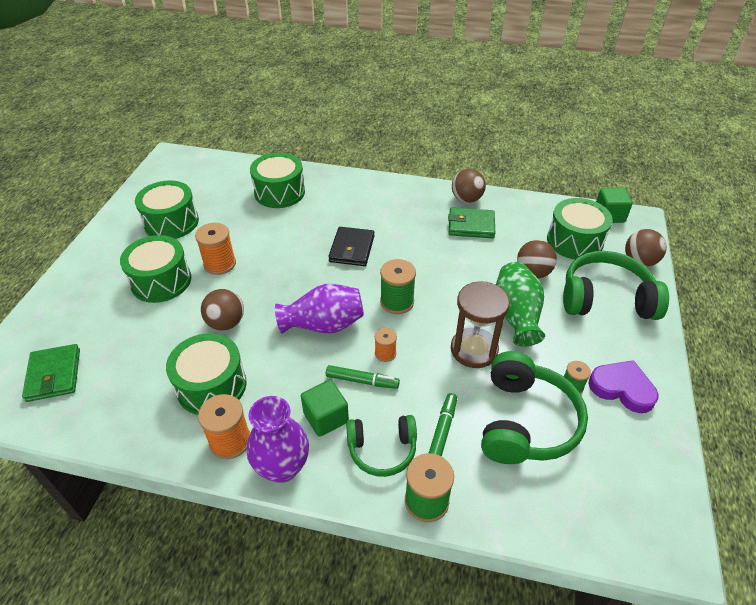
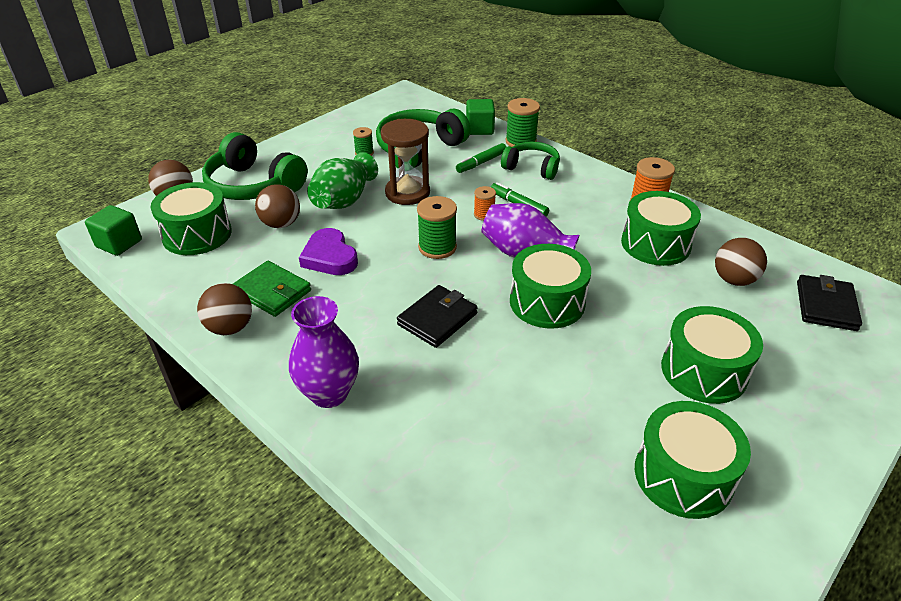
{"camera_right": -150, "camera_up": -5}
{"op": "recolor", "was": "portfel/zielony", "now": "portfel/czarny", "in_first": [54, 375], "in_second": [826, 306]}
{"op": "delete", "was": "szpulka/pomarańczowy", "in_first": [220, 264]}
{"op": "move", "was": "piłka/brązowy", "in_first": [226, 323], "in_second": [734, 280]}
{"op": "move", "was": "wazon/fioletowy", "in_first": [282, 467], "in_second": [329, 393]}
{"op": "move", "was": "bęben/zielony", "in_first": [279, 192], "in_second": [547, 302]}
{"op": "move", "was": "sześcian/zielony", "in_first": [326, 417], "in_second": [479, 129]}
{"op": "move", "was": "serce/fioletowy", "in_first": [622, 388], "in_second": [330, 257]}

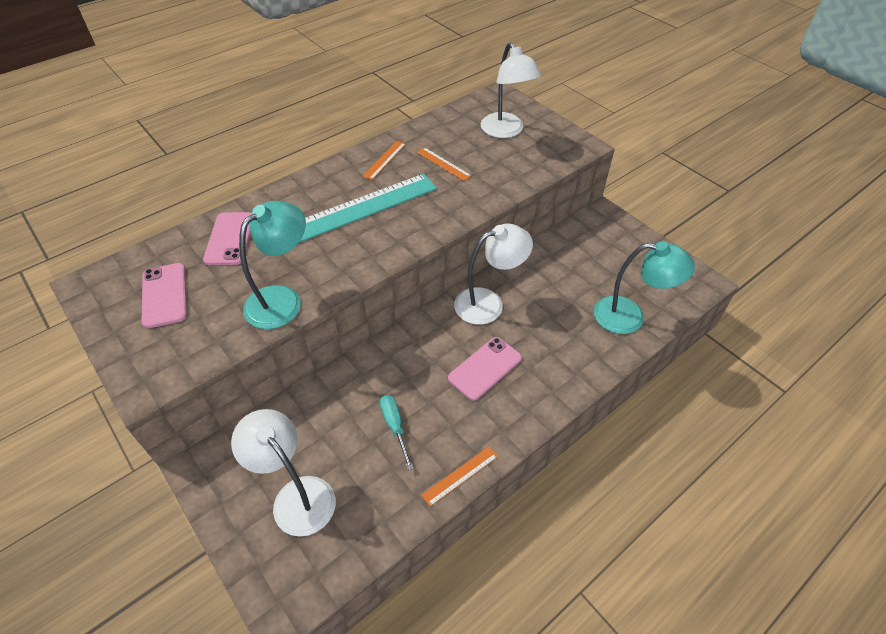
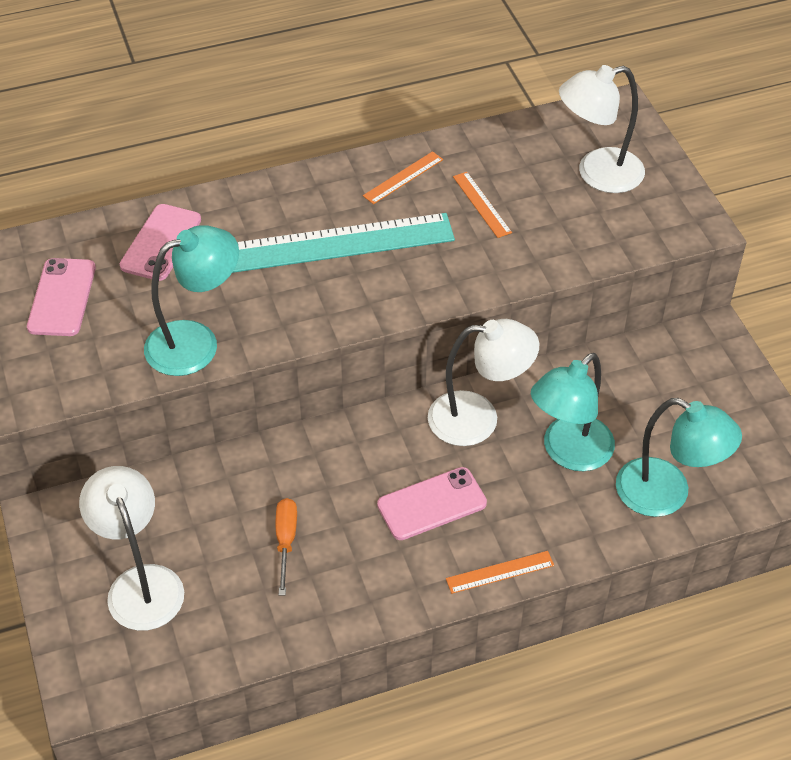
{"camera_right": 20, "camera_up": 0}
{"op": "recolor", "was": "śrubokręt/turkusowy", "now": "śrubokręt/pomarańczowy", "in_first": [394, 427], "in_second": [286, 541]}
{"op": "move", "was": "linijka/pomarańczowy", "in_first": [460, 475], "in_second": [500, 572]}
{"op": "rotate", "was": "lampka/biały", "in_first": [506, 131], "in_second": [597, 174], "clockwise": 75}
{"op": "insert", "now": "lampka/turkusowy", "in_second": [568, 453]}

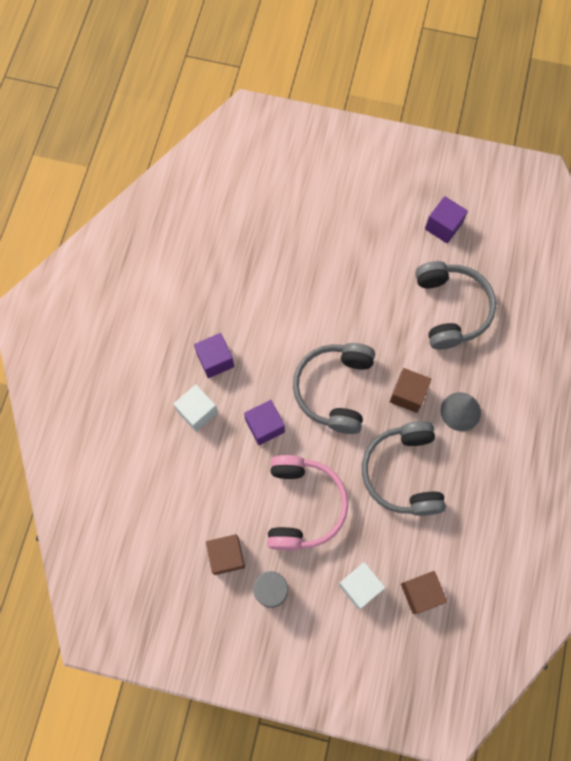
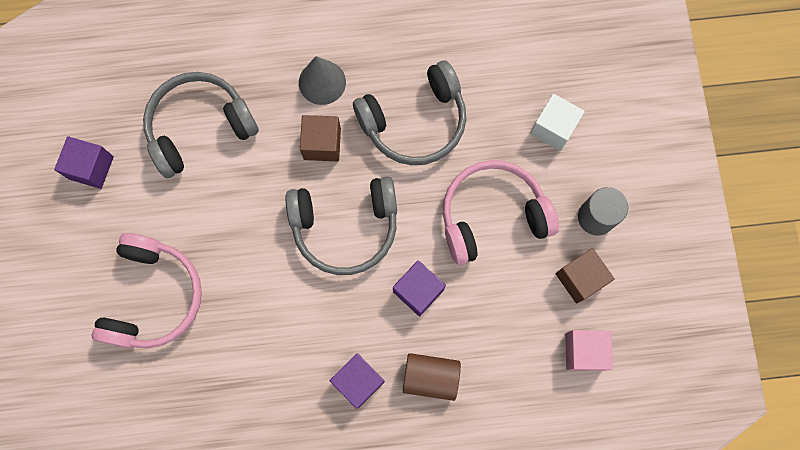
{"camera_right": -110, "camera_up": 5}
{"op": "replace", "was": "sześcian/biały", "now": "walec/brązowy", "in_first": [197, 412], "in_second": [430, 377]}
{"op": "delete", "was": "sześcian/brązowy", "in_first": [421, 593]}
{"op": "insert", "now": "słuchawki/różowy", "in_second": [153, 296]}
{"op": "insert", "now": "sześcian/różowy", "in_second": [584, 351]}

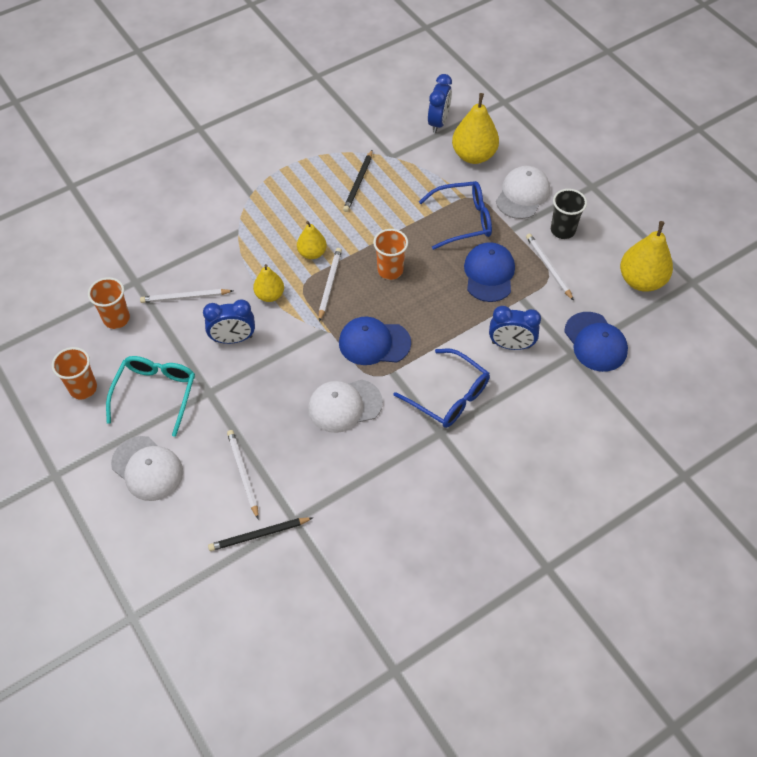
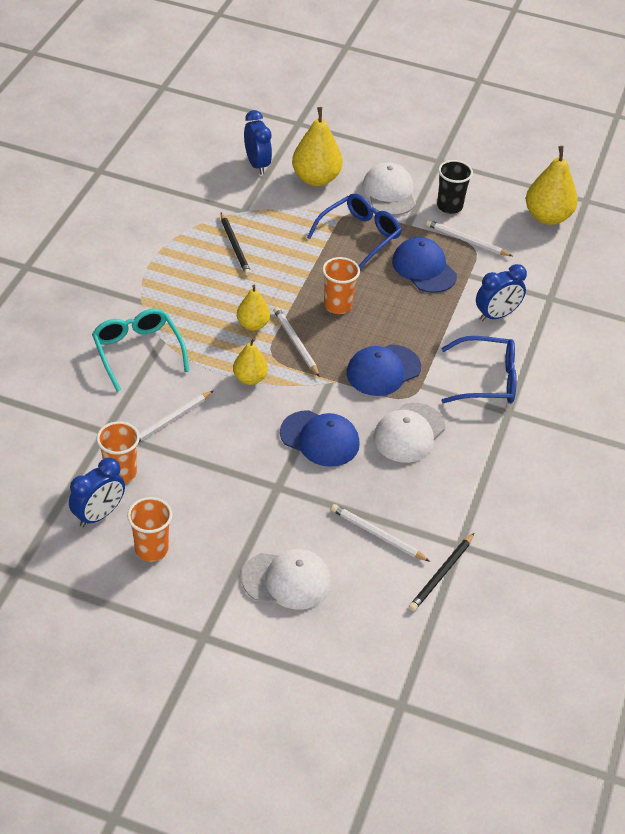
{"camera_right": -40, "camera_up": -10}
{"op": "move", "was": "okulary/turkusowy", "in_first": [155, 393], "in_second": [137, 352]}
{"op": "move", "was": "budzik/niebieski", "in_first": [233, 339], "in_second": [99, 515]}
{"op": "move", "was": "czapka/niebieski", "in_first": [595, 342], "in_second": [320, 439]}

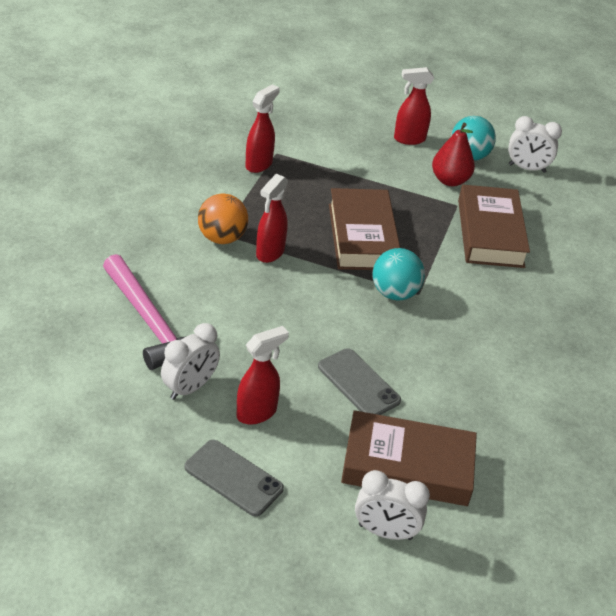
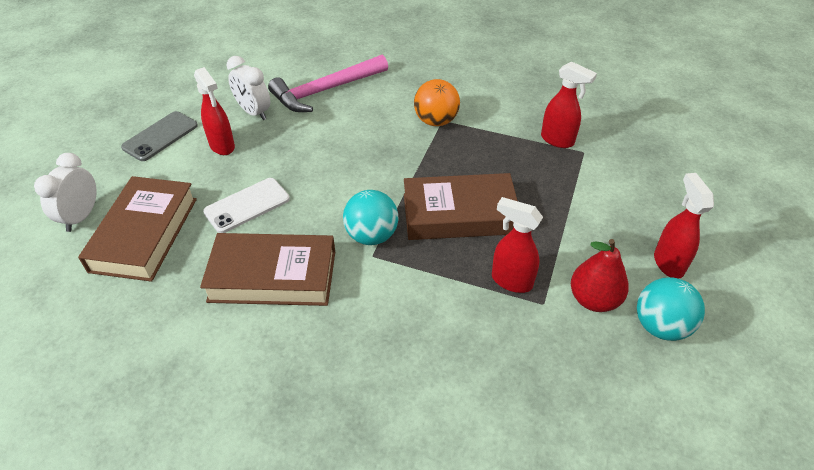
{"camera_right": 95, "camera_up": 5}
{"op": "move", "was": "spryskiwacz/czerwony", "in_first": [269, 253], "in_second": [511, 281]}
{"op": "recolor", "was": "telefon/szary", "now": "telefon/biały", "in_first": [358, 383], "in_second": [247, 205]}
{"op": "move", "was": "książka/brązowy", "in_first": [490, 233], "in_second": [273, 276]}
{"op": "delete", "was": "budzik/biały", "in_first": [527, 168]}

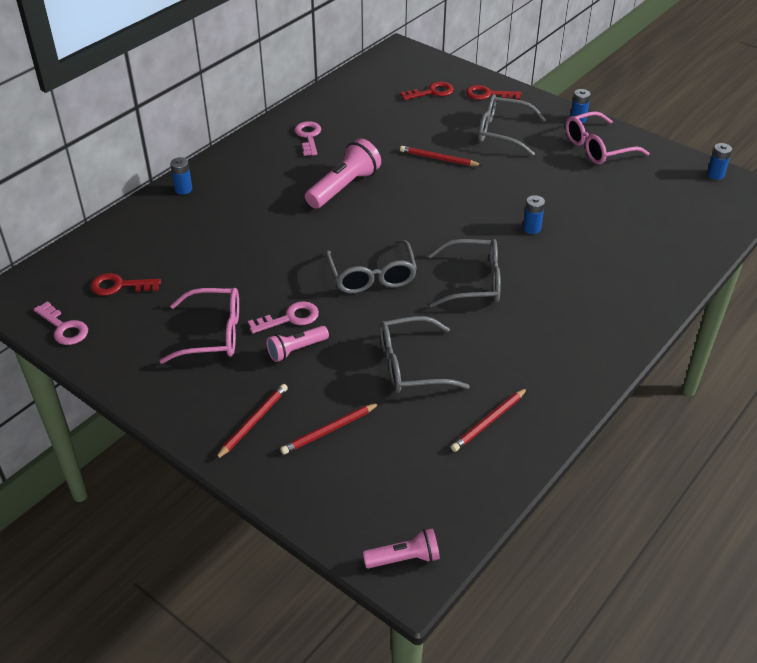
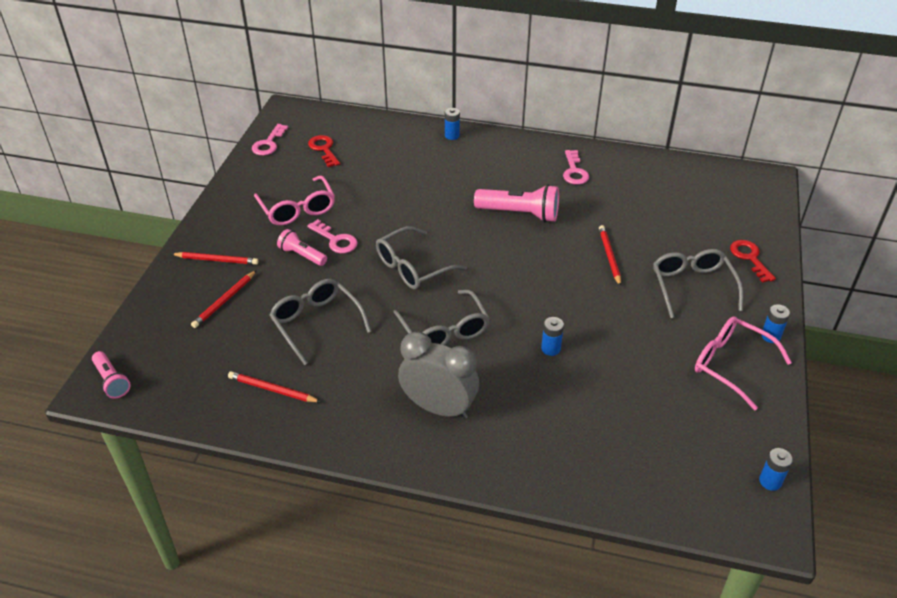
{"camera_right": 65, "camera_up": 0}
{"op": "rotate", "was": "ołówek/czerwony", "in_first": [329, 430], "in_second": [224, 301], "clockwise": -90}
{"op": "rotate", "was": "klucz/różowy", "in_first": [308, 136], "in_second": [574, 171], "clockwise": 120}
{"op": "delete", "was": "klucz/czerwony", "in_first": [431, 92]}
{"op": "insert", "now": "budzik/szary", "in_second": [439, 408]}

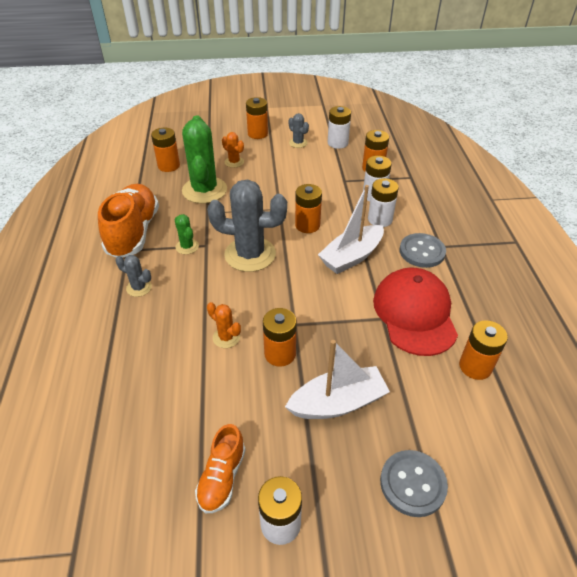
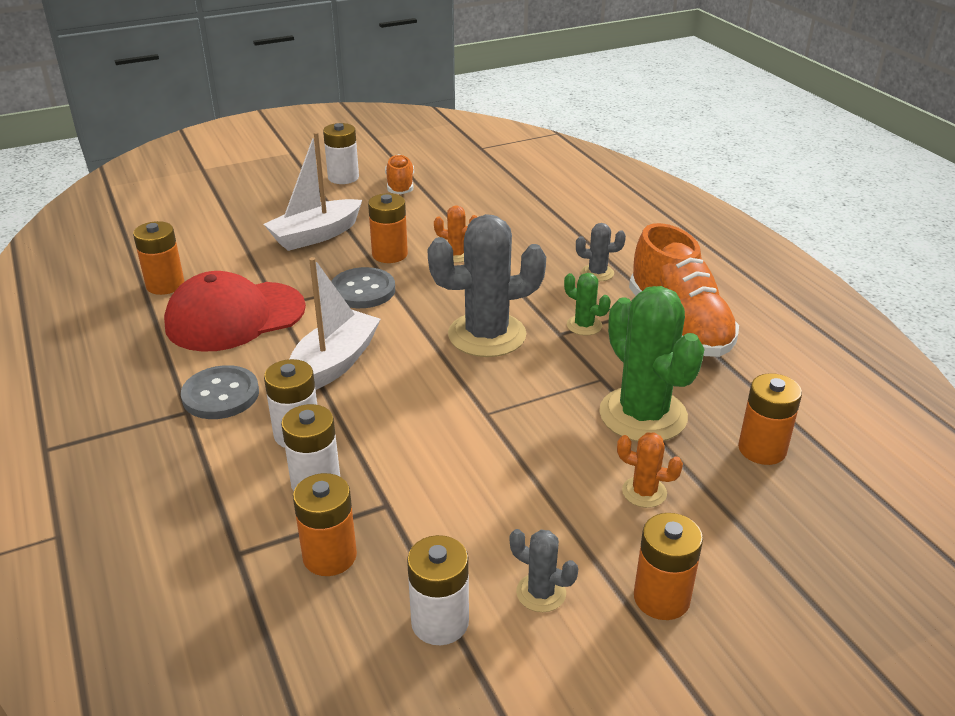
{"camera_right": 160, "camera_up": -10}
{"op": "delete", "was": "bateria/pomarańczowy", "in_first": [307, 225]}
{"op": "rotate", "was": "czapka/czerwony", "in_first": [414, 314], "in_second": [235, 316], "clockwise": 90}
{"op": "move", "was": "guzik/szary", "in_first": [412, 484], "in_second": [363, 290]}

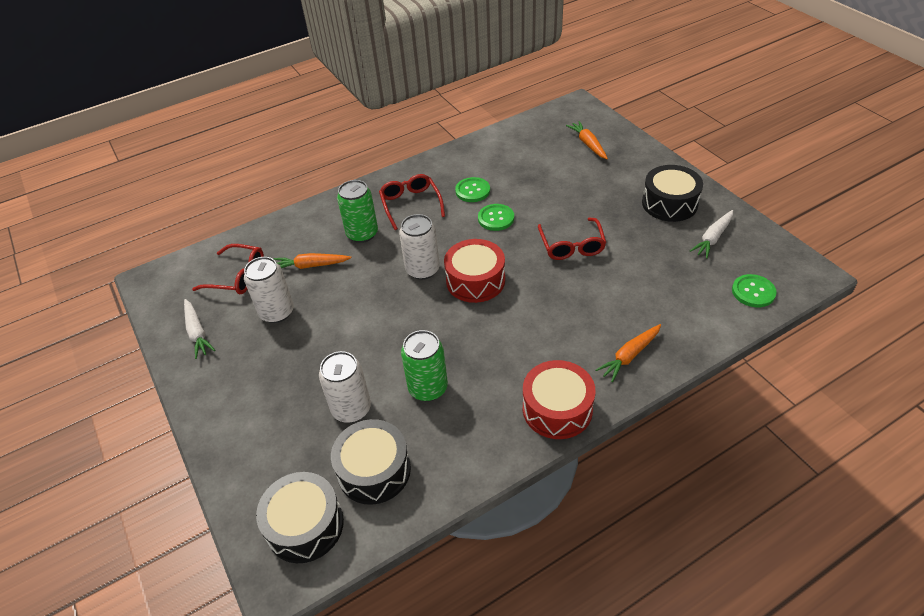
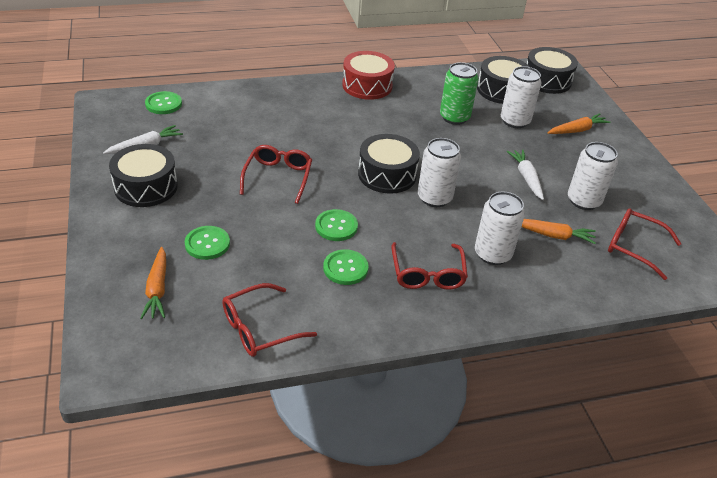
{"camera_right": -170, "camera_up": -5}
{"op": "move", "was": "marchewka/biały", "in_first": [197, 333], "in_second": [526, 178]}
{"op": "recolor", "was": "puszka/zielony", "now": "puszka/biały", "in_first": [362, 234], "in_second": [492, 254]}
{"op": "recolor", "was": "bęben/czerwony", "now": "bęben/czarny", "in_first": [475, 280], "in_second": [387, 174]}
{"op": "move", "was": "marchewka/pomarańczowy", "in_first": [629, 356], "in_second": [577, 130]}
{"op": "insert", "now": "guzik/zielony", "in_second": [207, 244]}
{"op": "insert", "now": "okulary/czerwony", "in_second": [260, 328]}

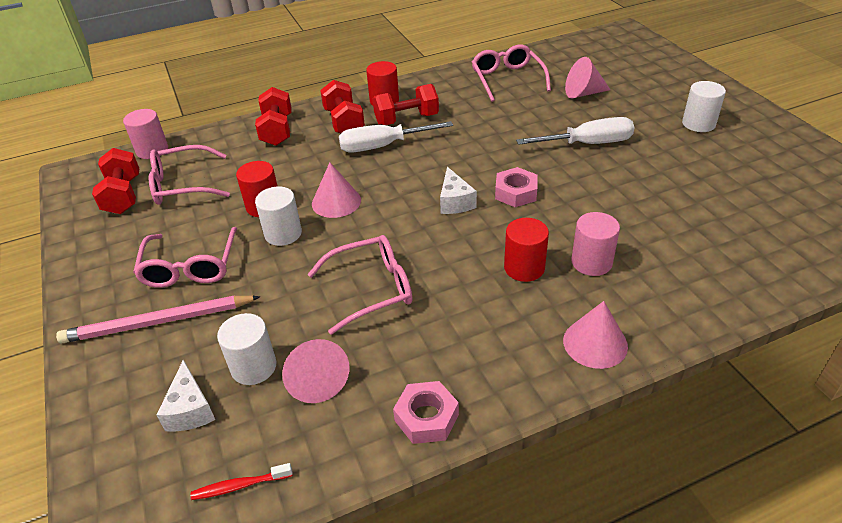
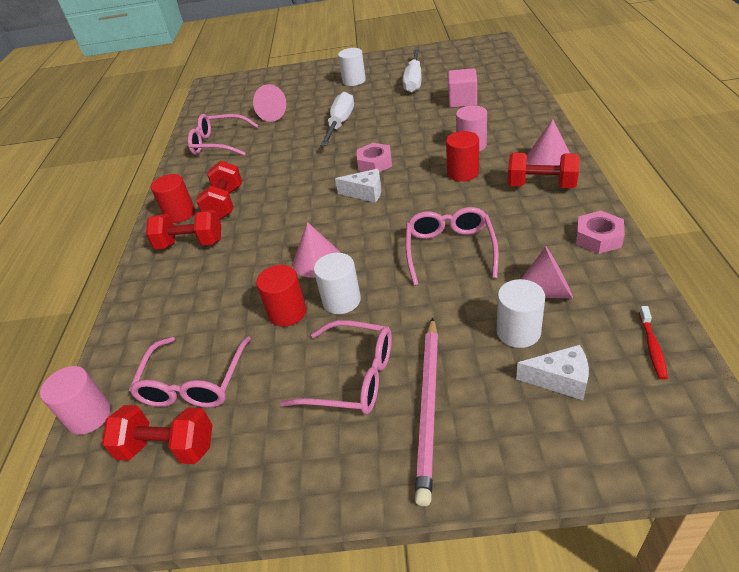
{"camera_right": -65, "camera_up": 0}
{"op": "move", "was": "hantel/czerwony", "in_first": [277, 130], "in_second": [541, 185]}
{"op": "move", "was": "śrubokręt/biały", "in_first": [383, 146], "in_second": [413, 81]}
{"op": "insert", "now": "sześcian/różowy", "in_second": [462, 101]}

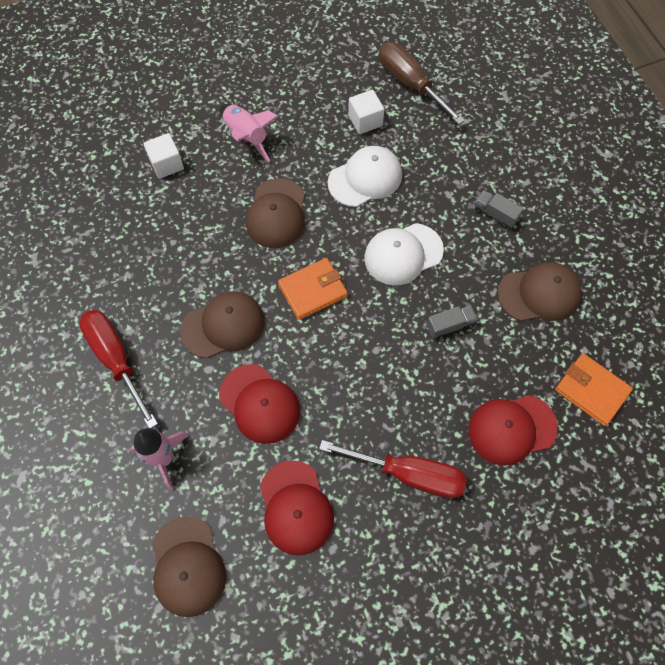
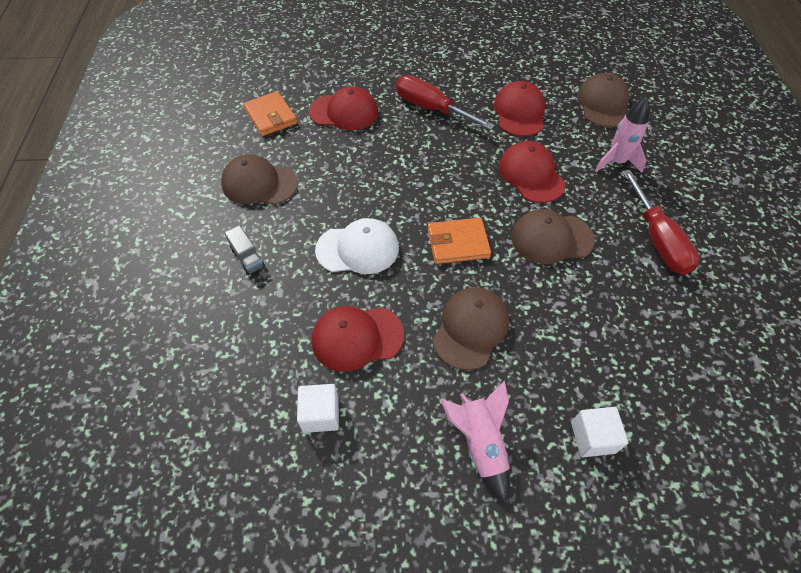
{"camera_right": -160, "camera_up": -10}
{"op": "recolor", "was": "czapka/biały", "now": "czapka/czerwony", "in_first": [365, 178], "in_second": [357, 338]}
{"op": "delete", "was": "śrubokręt/brązowy", "in_first": [410, 83]}
{"op": "delete", "was": "ciężarówka/szary", "in_first": [450, 326]}

